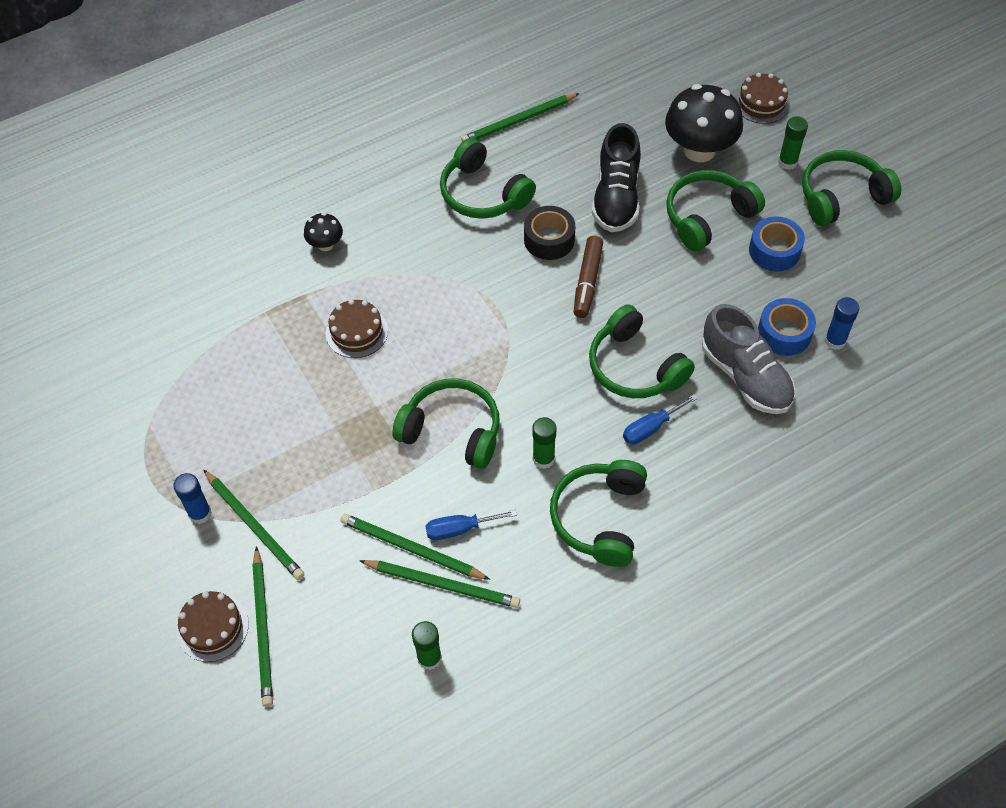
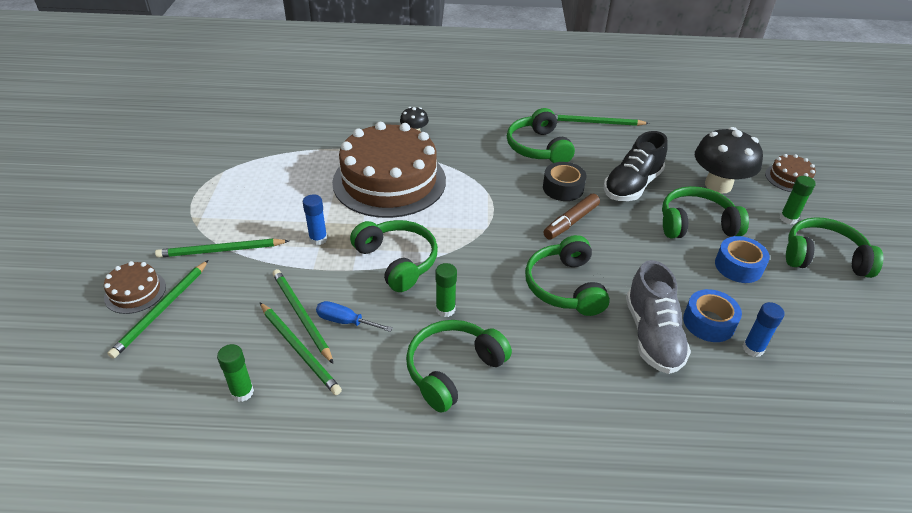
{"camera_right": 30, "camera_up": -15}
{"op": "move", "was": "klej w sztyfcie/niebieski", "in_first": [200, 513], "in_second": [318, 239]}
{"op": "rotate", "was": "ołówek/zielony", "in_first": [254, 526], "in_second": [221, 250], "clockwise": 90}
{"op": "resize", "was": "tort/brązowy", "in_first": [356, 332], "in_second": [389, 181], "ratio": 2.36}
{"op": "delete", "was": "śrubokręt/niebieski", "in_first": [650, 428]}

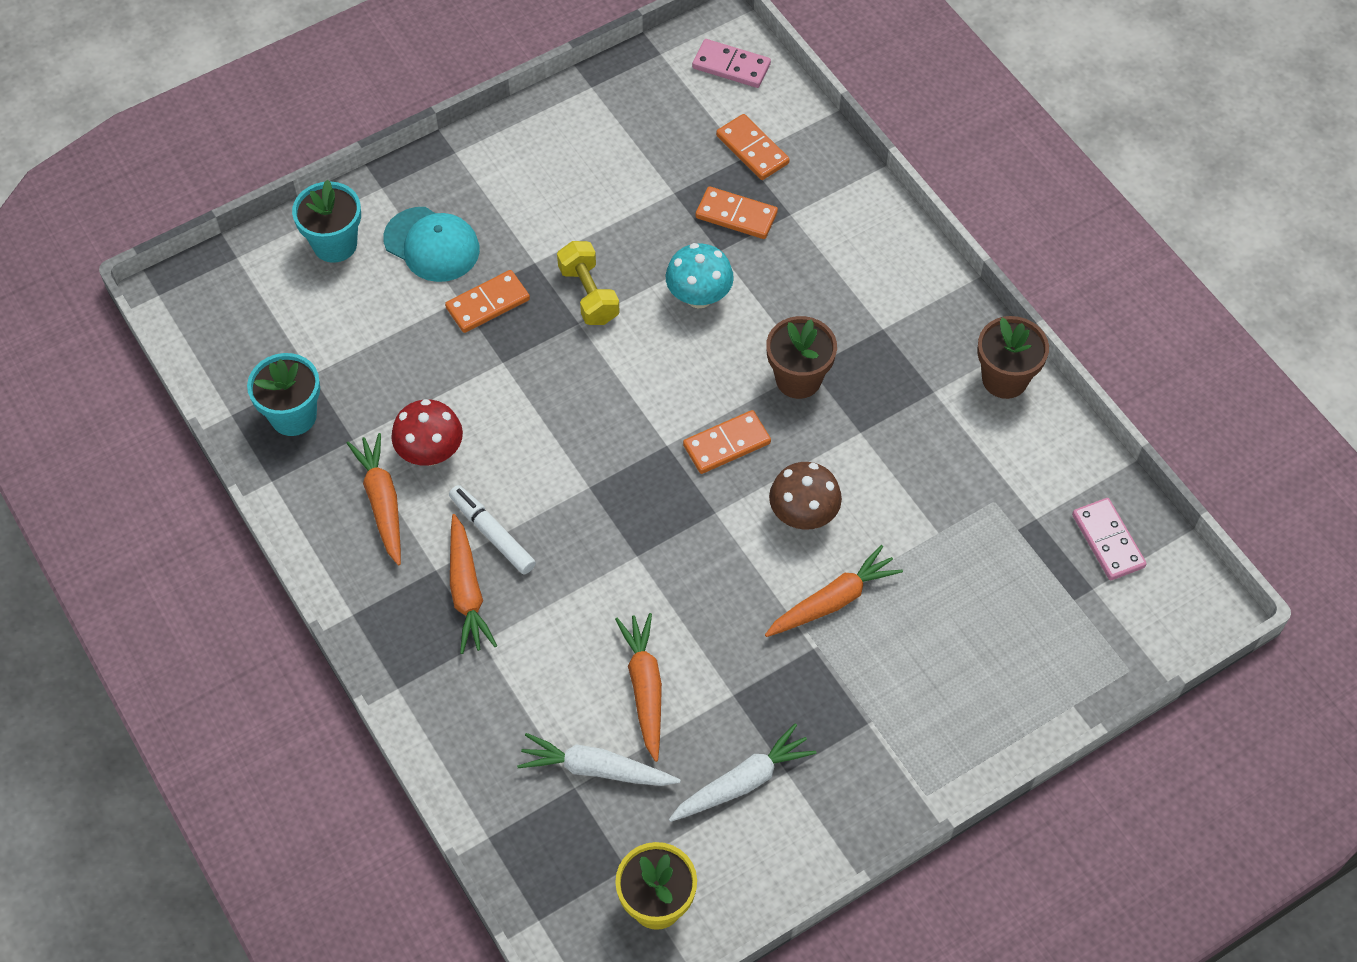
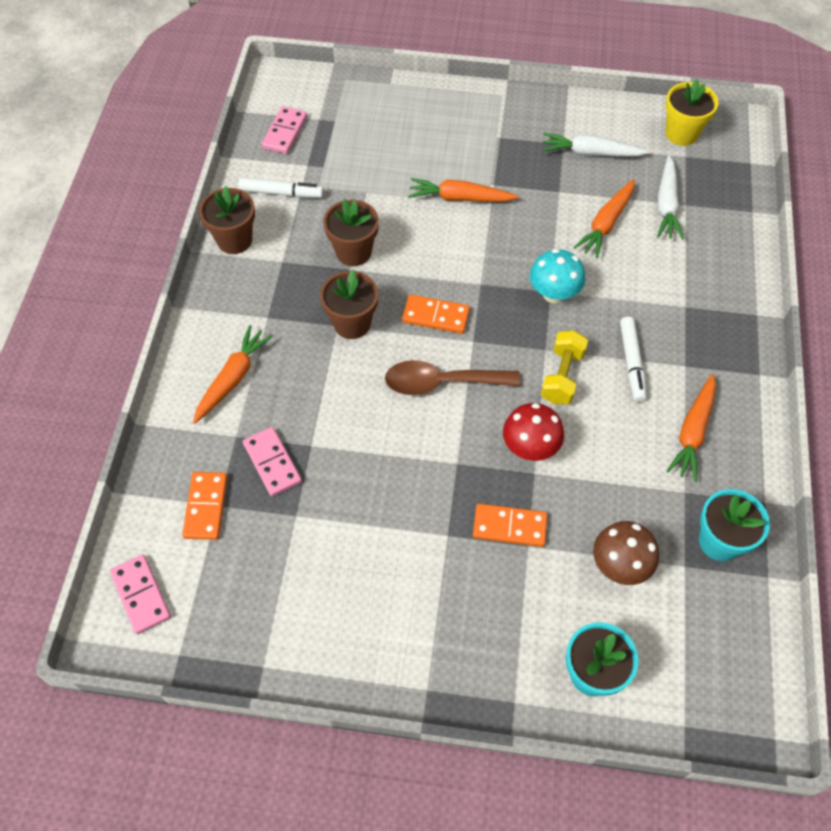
{"camera_right": -140, "camera_up": 0}
{"op": "delete", "was": "czapka/turkusowy", "in_first": [432, 245]}
{"op": "move", "was": "grzyb/czerwony", "in_first": [430, 452], "in_second": [530, 447]}
{"op": "move", "was": "marchewka/pomarańczowy", "in_first": [467, 592], "in_second": [233, 378]}
{"op": "rotate", "was": "marchewka/biały", "in_first": [596, 769], "in_second": [666, 205], "clockwise": 45}
{"op": "move", "was": "hantel/żółty", "in_first": [589, 294], "in_second": [562, 376]}
{"op": "move", "was": "grzyb/turkusowy", "in_first": [699, 296], "in_second": [553, 294]}
{"op": "recolor", "was": "kostka domina/pomarańczowy", "now": "kostka domina/różowy", "in_first": [736, 215], "in_second": [272, 463]}
{"op": "move", "was": "grzyb/brązowy", "in_first": [803, 515], "in_second": [619, 565]}
{"op": "insert", "now": "flamaster/biały", "in_second": [281, 193]}
{"op": "insert", "now": "doniczka/brązowy", "in_second": [353, 252]}
{"op": "insert", "now": "łyżka/brązowy", "in_second": [441, 383]}

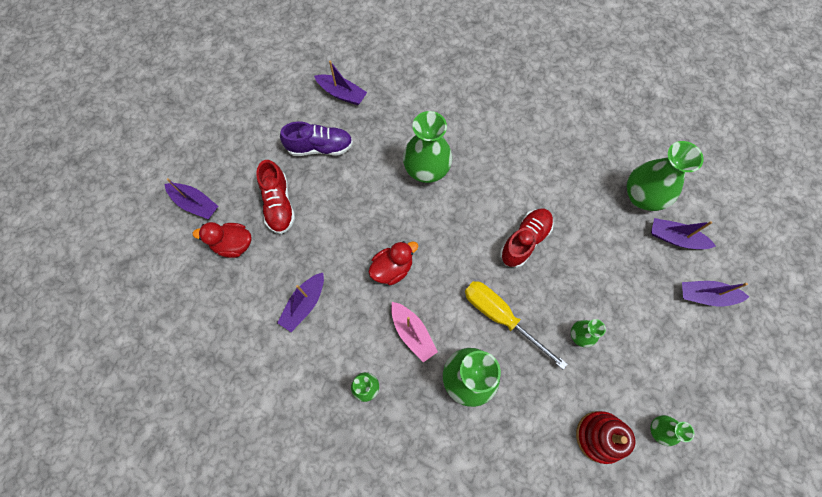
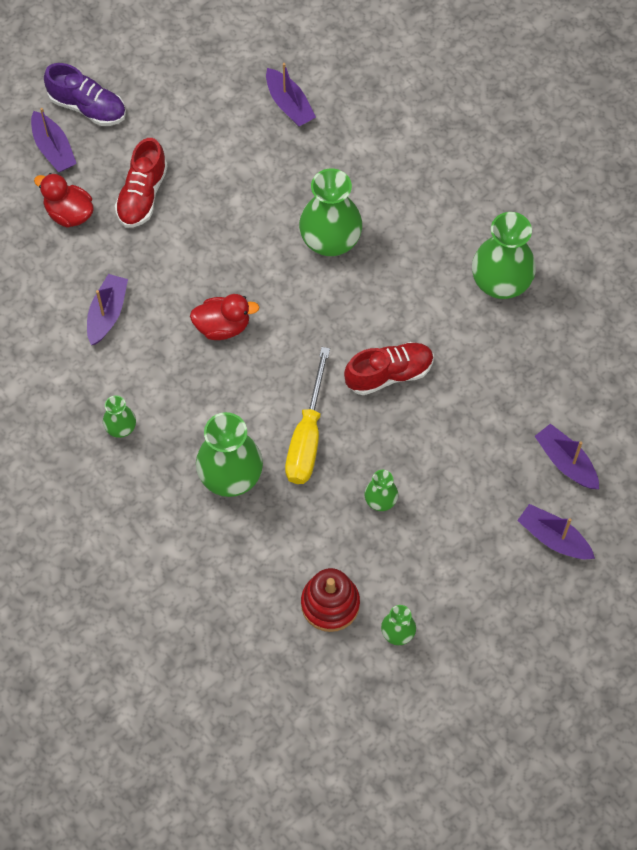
{"camera_right": 30, "camera_up": -5}
{"op": "rotate", "was": "łódka/fioletowy", "in_first": [304, 304], "in_second": [107, 313], "clockwise": 135}
{"op": "move", "was": "but/fioletowy", "in_first": [320, 147], "in_second": [87, 107]}
{"op": "delete", "was": "łódka/różowy", "in_first": [412, 333]}
{"op": "rotate", "was": "śrubokręt/żółty", "in_first": [501, 317], "in_second": [307, 436], "clockwise": -150}
{"op": "move", "was": "wazon/zielony", "in_first": [642, 196], "in_second": [500, 282]}

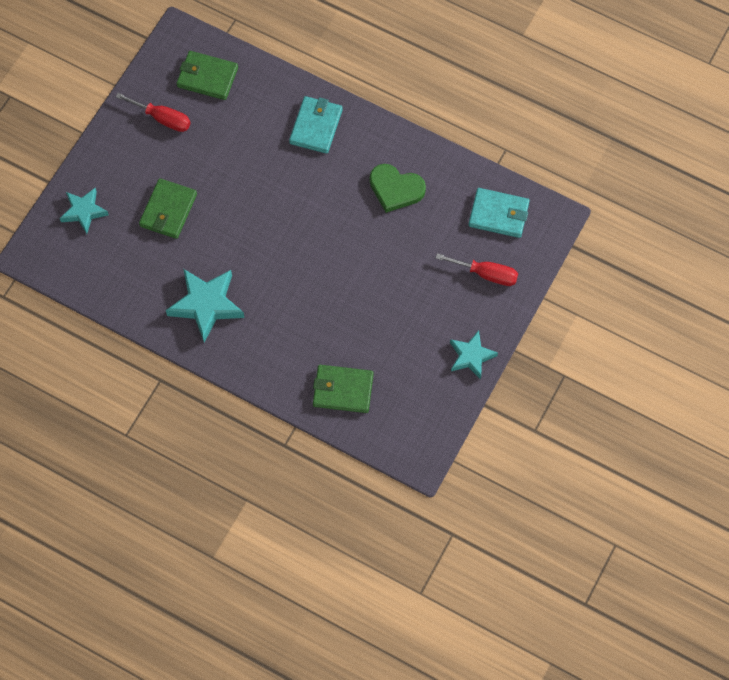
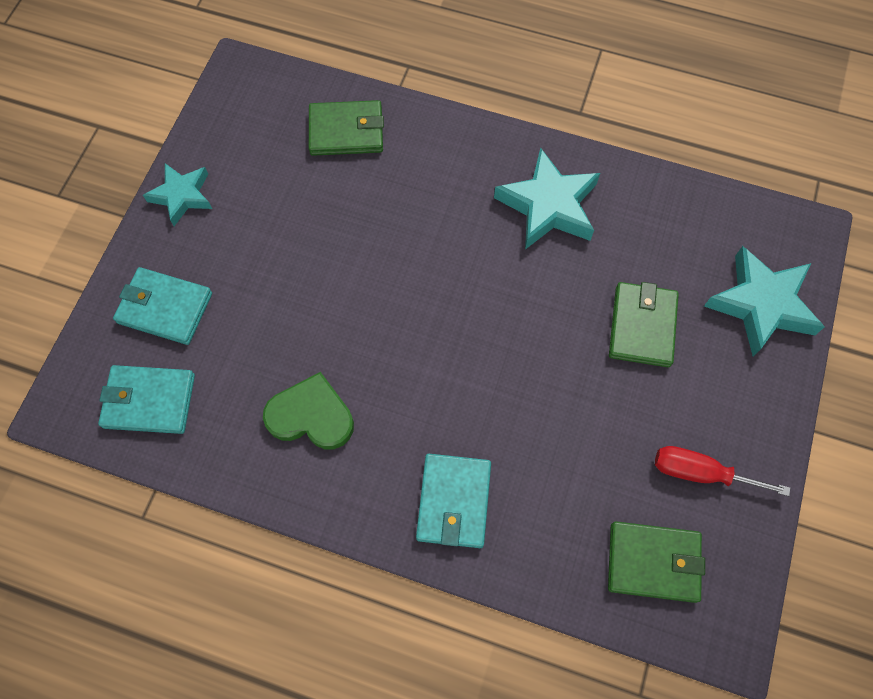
{"camera_right": 170, "camera_up": 0}
{"op": "resize", "was": "gwiazda/turkusowy", "in_first": [84, 211], "in_second": [761, 304], "ratio": 1.58}
{"op": "replace", "was": "śrubokręt/czerwony", "now": "portfel/turkusowy", "in_first": [486, 274], "in_second": [165, 308]}

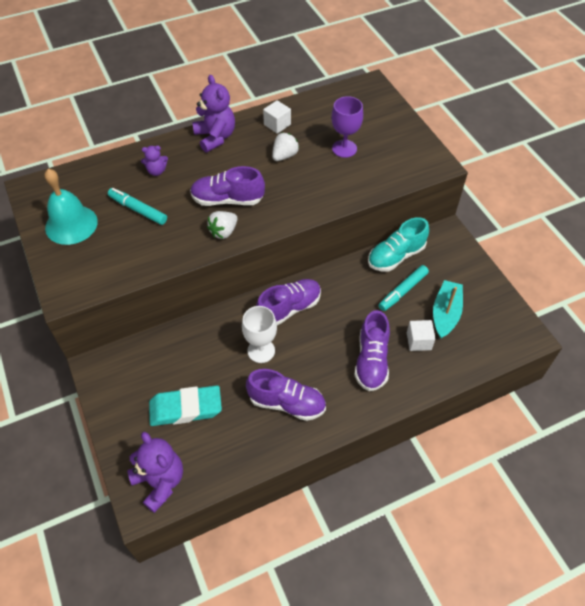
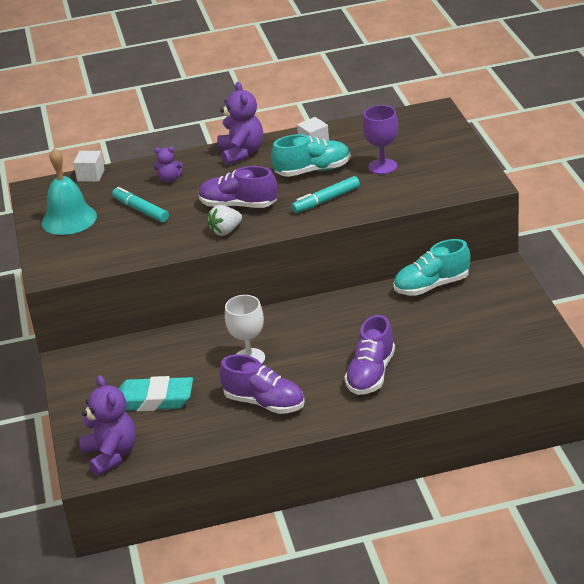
{"camera_right": 15, "camera_up": -20}
{"op": "delete", "was": "but/fioletowy", "in_first": [289, 308]}
{"op": "replace", "was": "truskawka/biały", "now": "but/turkusowy", "in_first": [284, 156], "in_second": [313, 171]}
{"op": "move", "was": "flamaster/turkusowy", "in_first": [402, 291], "in_second": [326, 200]}
{"op": "move", "was": "sześcian/biały", "in_first": [418, 341], "in_second": [91, 175]}
{"op": "delete", "was": "łódka/turkusowy", "in_first": [445, 313]}

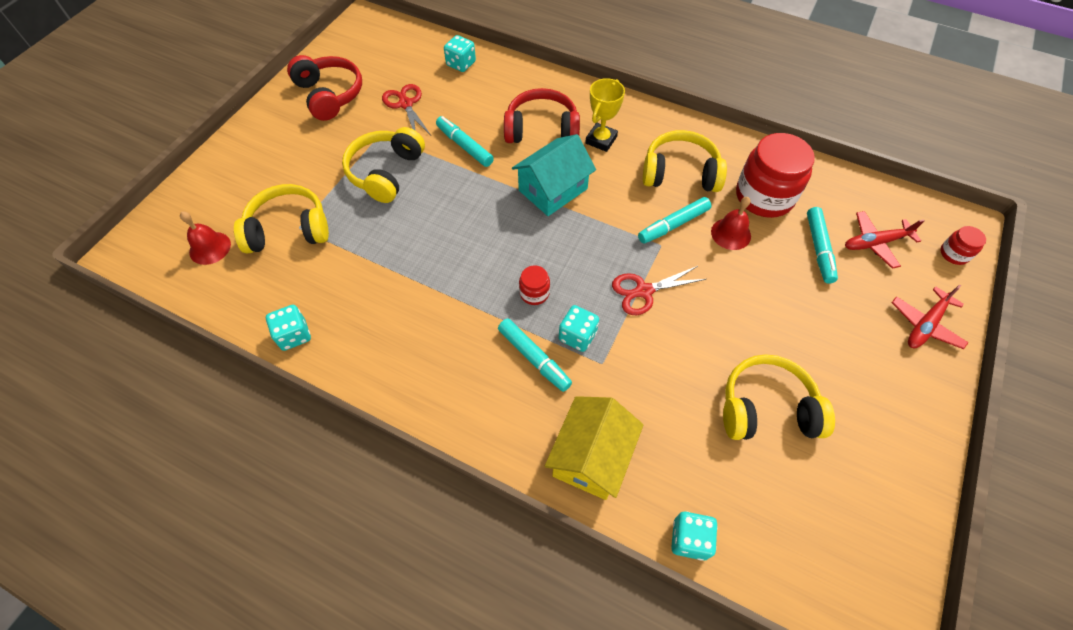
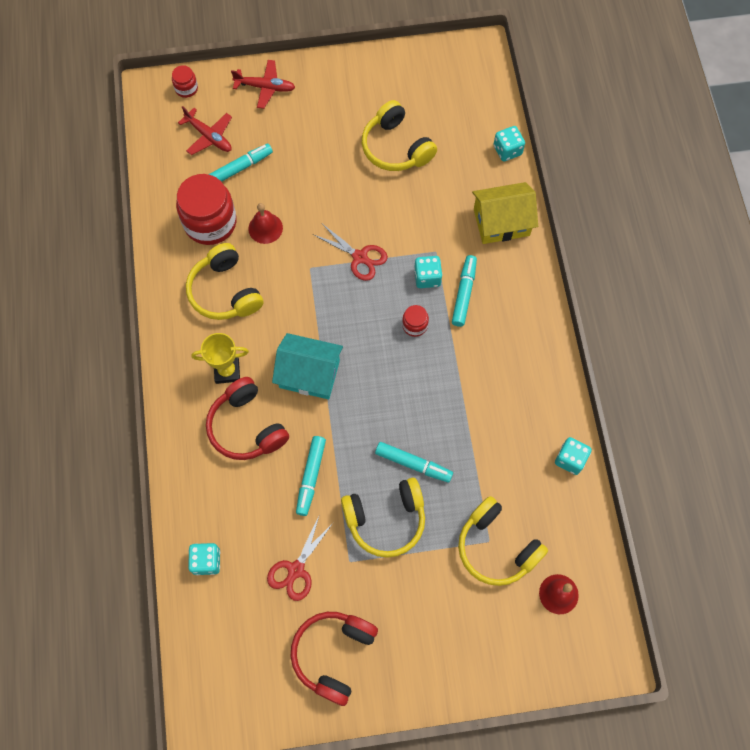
{"camera_right": -125, "camera_up": 10}
{"op": "move", "was": "flamaster/turkusowy", "in_first": [673, 225], "in_second": [413, 464]}

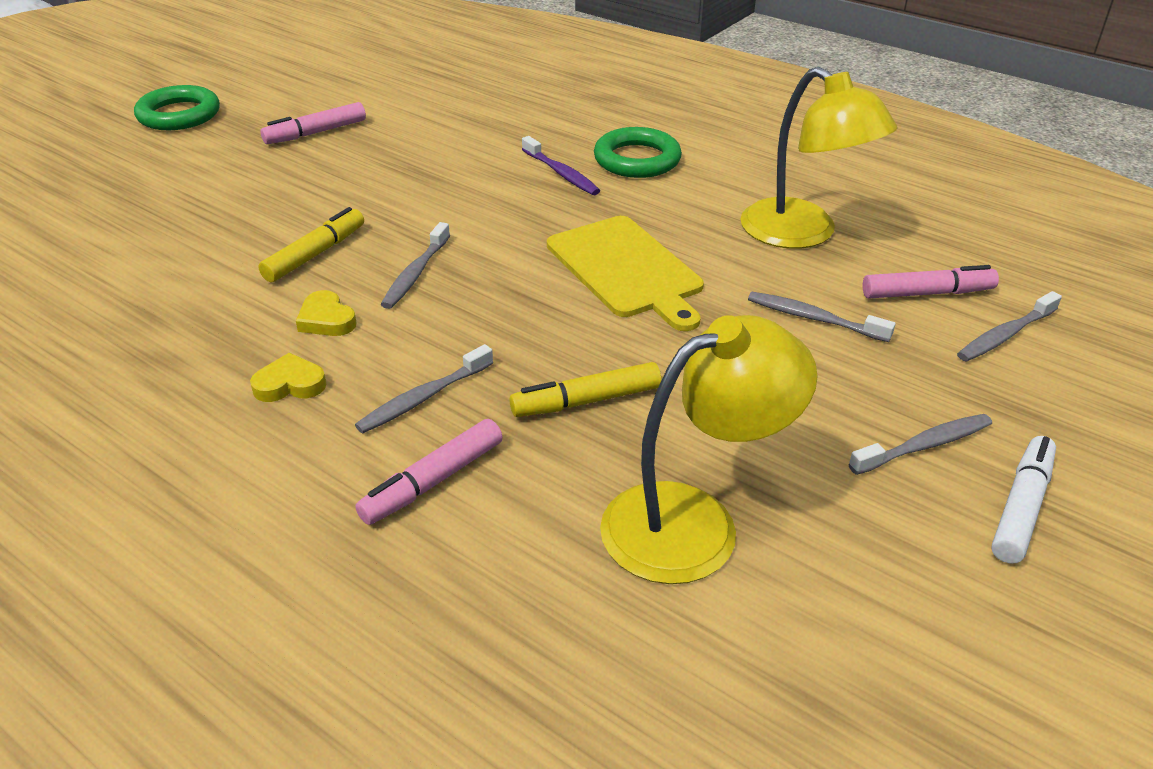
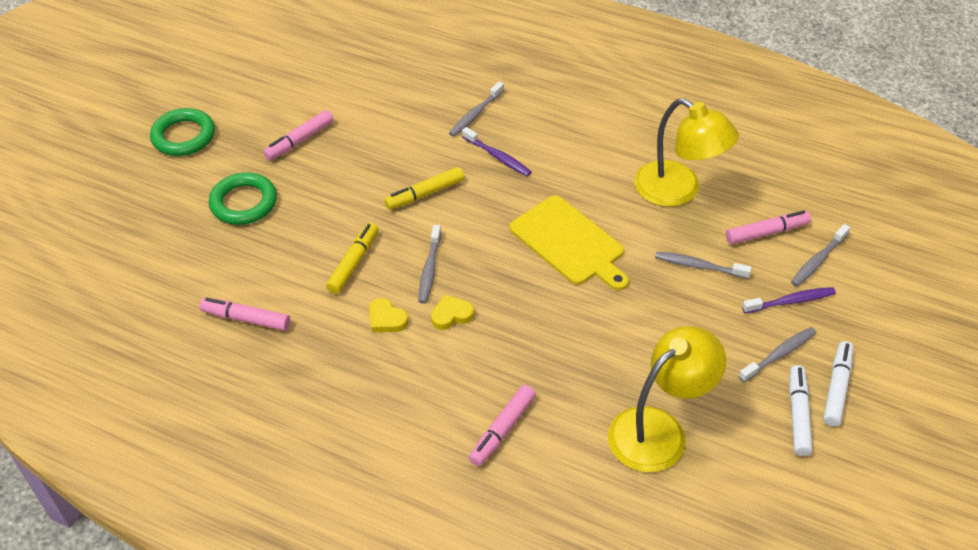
{"camera_right": -10, "camera_up": 10}
{"op": "move", "was": "serce/żółty", "in_first": [290, 384], "in_second": [451, 315]}
{"op": "move", "was": "szczoteczka do zębów/szary", "in_first": [423, 398], "in_second": [475, 114]}
{"op": "move", "was": "flamaster/żółty", "in_first": [586, 401], "in_second": [425, 194]}
{"op": "move", "was": "pierścień/zielony", "in_first": [637, 160], "in_second": [244, 203]}
{"op": "insert", "now": "flamaster/różowy", "in_second": [246, 319]}
{"op": "insert", "now": "szczoteczka do zębów/fioletowy", "in_second": [790, 301]}
{"op": "insert", "now": "flamaster/biały", "in_second": [798, 415]}

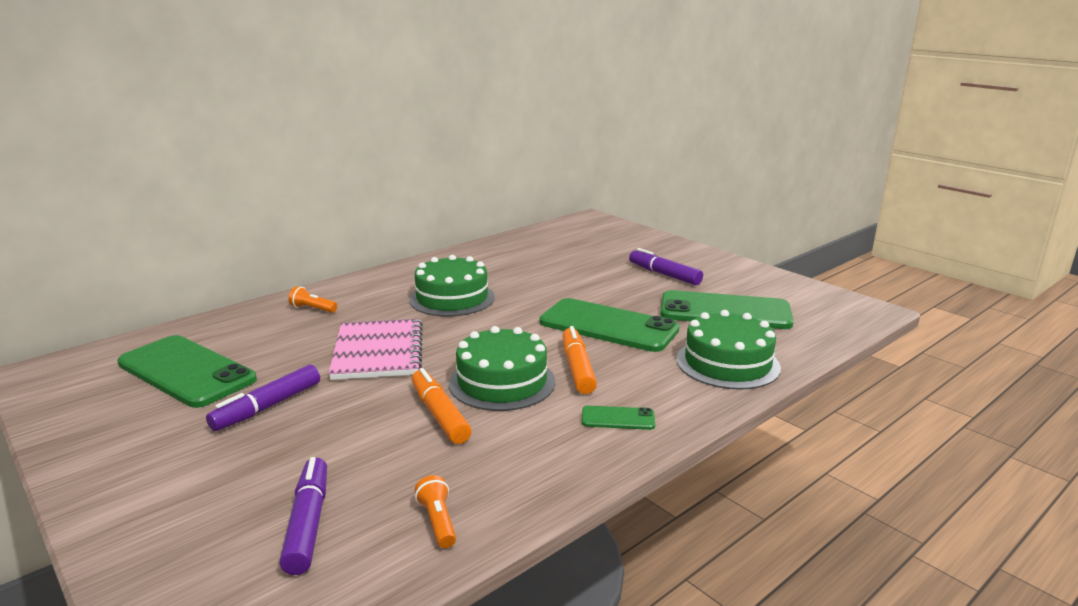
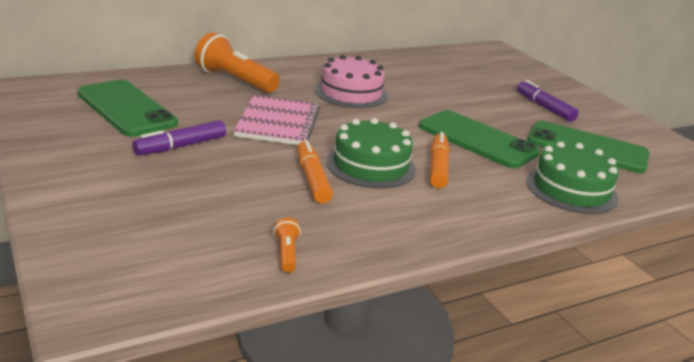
{"camera_right": 10, "camera_up": 5}
{"op": "delete", "was": "flamaster/fioletowy", "in_first": [308, 523]}
{"op": "resize", "was": "latarka/pomarańczowy", "in_first": [313, 309], "in_second": [235, 80], "ratio": 2.22}
{"op": "recolor", "was": "tort/zielony", "now": "tort/różowy", "in_first": [452, 298], "in_second": [351, 93]}
{"op": "delete", "was": "telefon/zielony", "in_first": [618, 418]}

